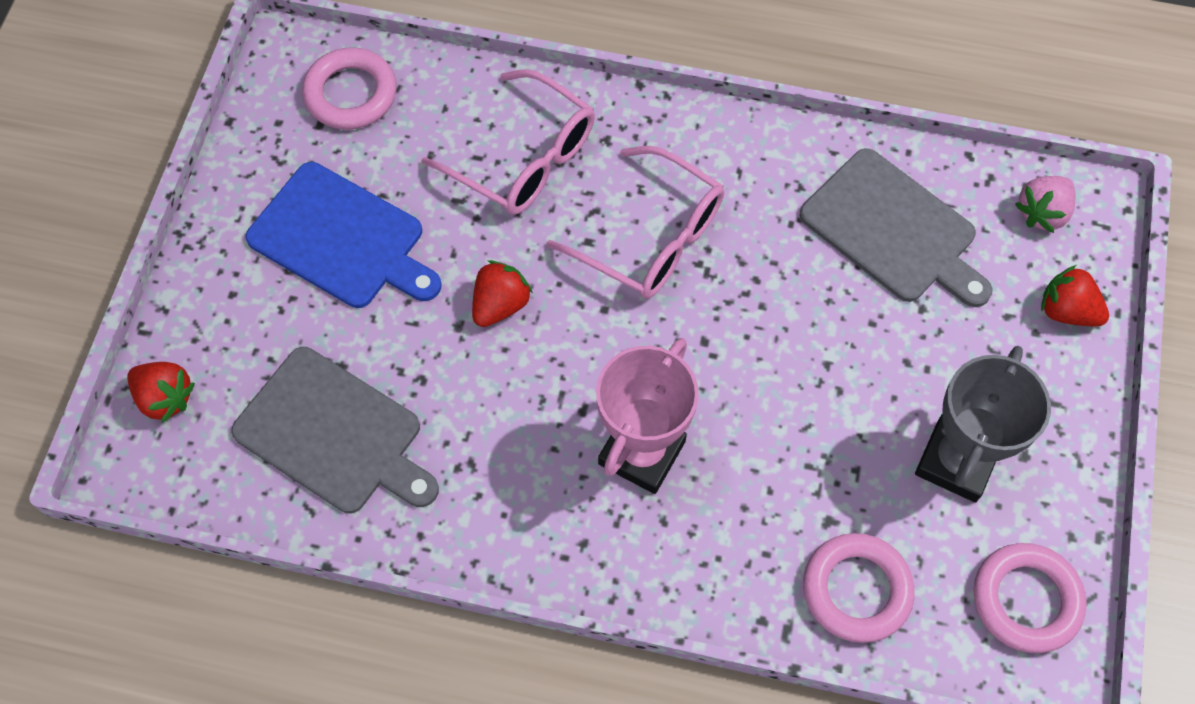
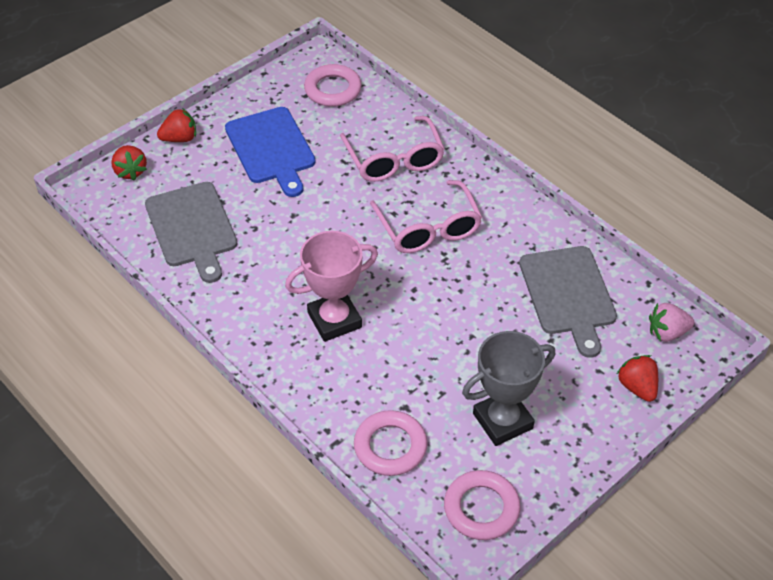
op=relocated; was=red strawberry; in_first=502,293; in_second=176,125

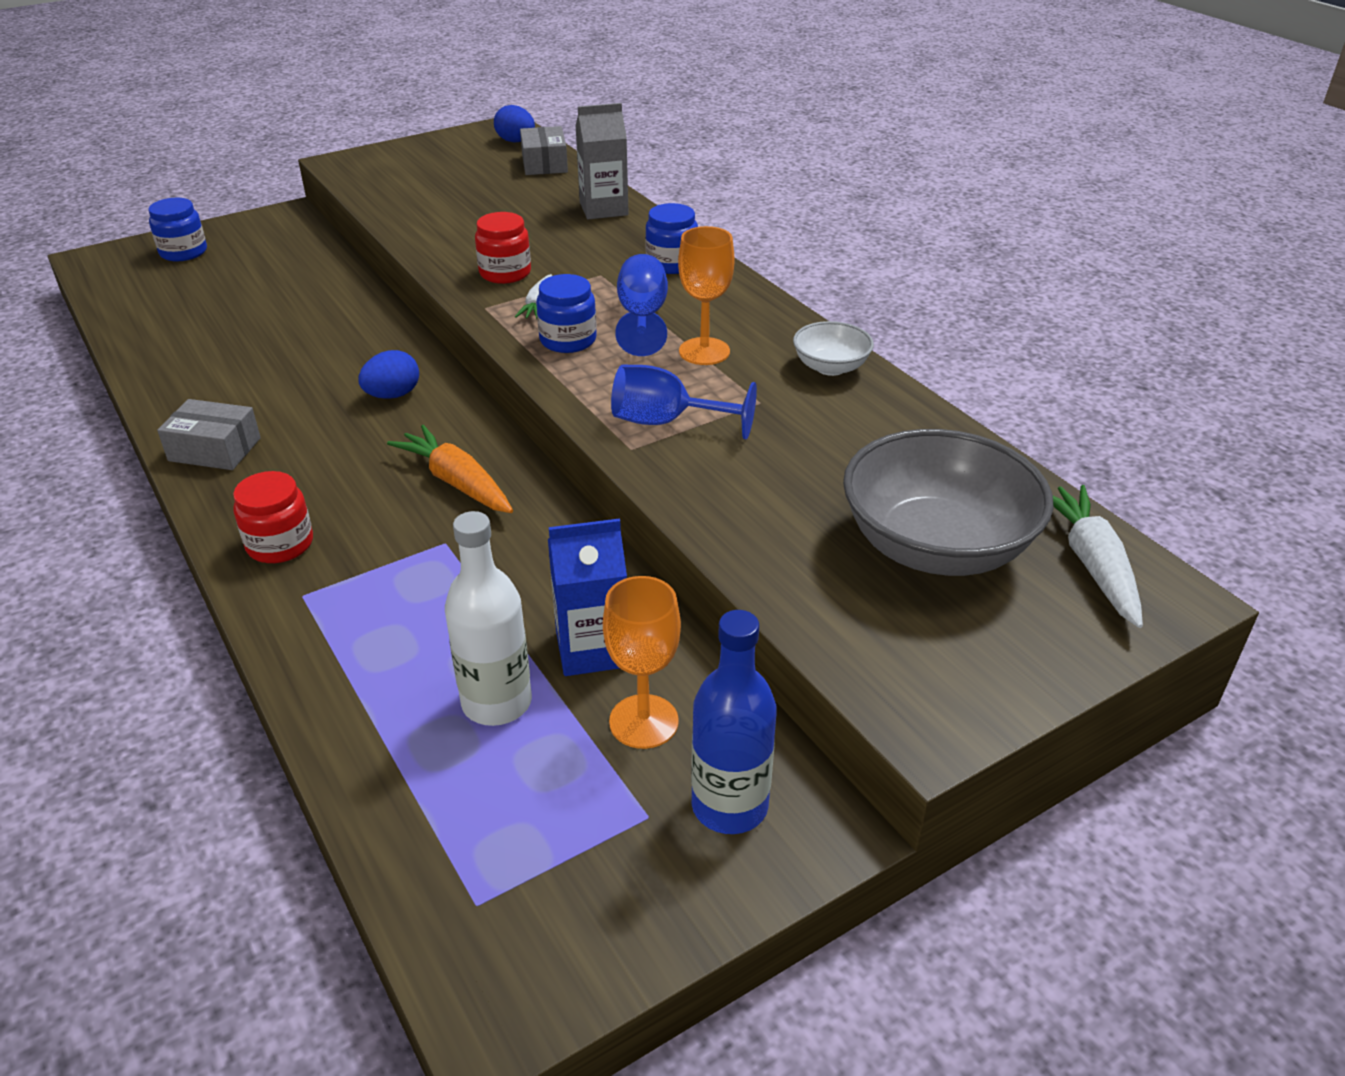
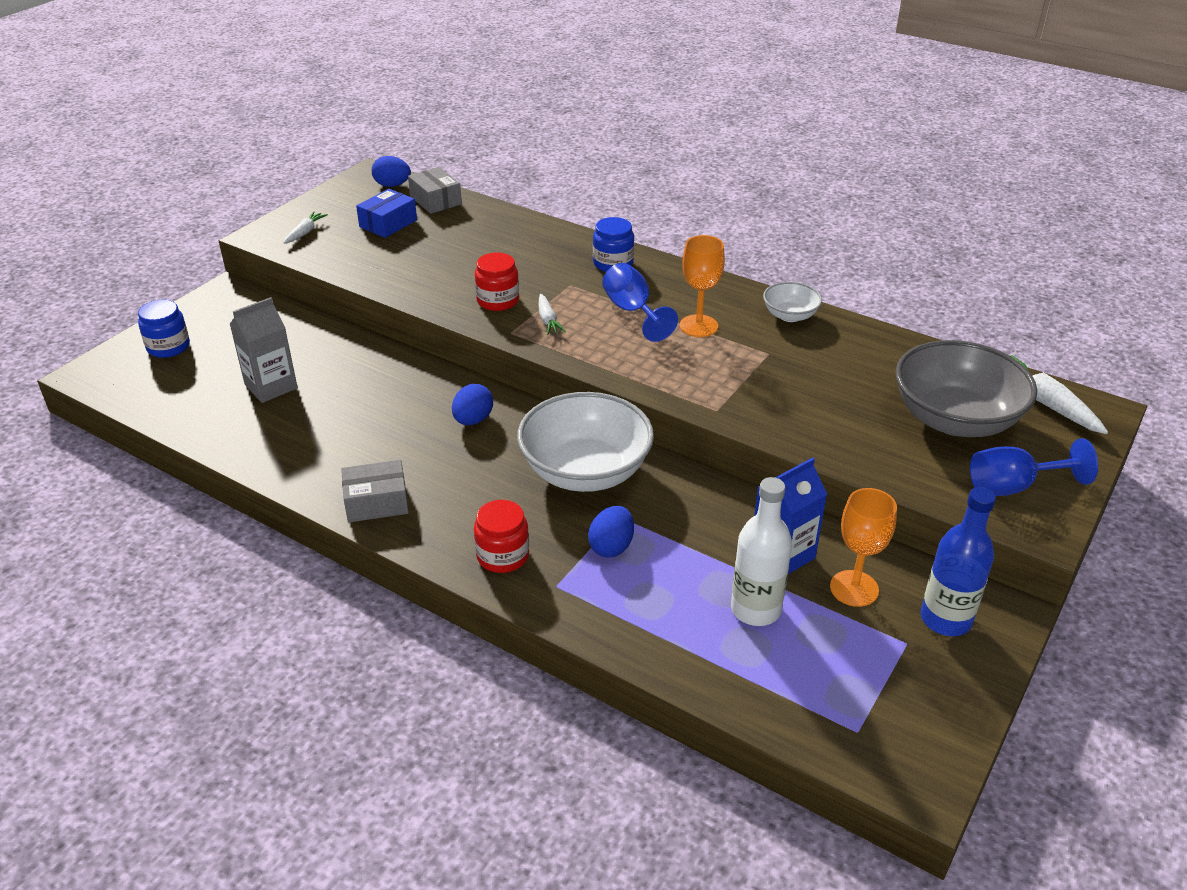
op=exchanged; was=orange carrot; now=white bowl; in_first=450,469; in_second=585,442
op=missing; was=blue jar; in_first=566,313
op=relocated; was=grey carton; in_first=602,161; in_second=264,350
op=relocated; was=blue goblet; in_first=684,402; in_second=1034,467
op=appeared; now=white carrot; in_second=305,227
op=appeared; now=blue box; in_second=386,213
op=appeared; now=blue egg; in_second=611,531

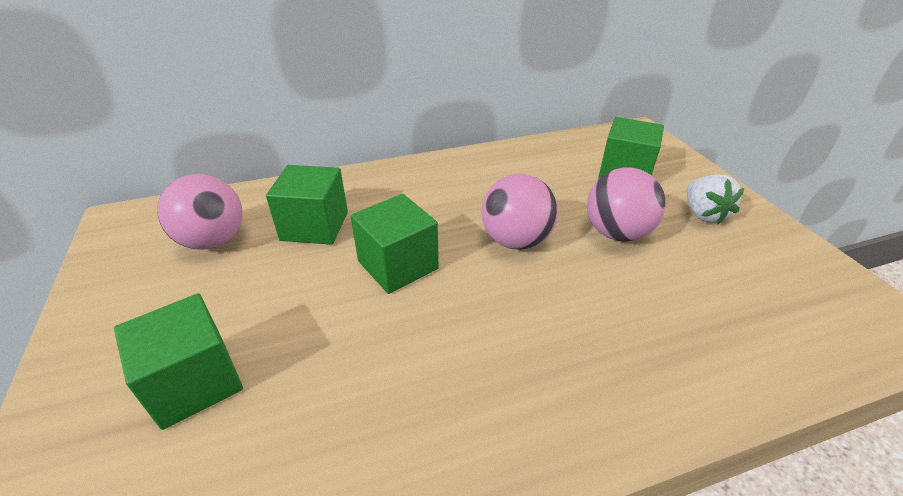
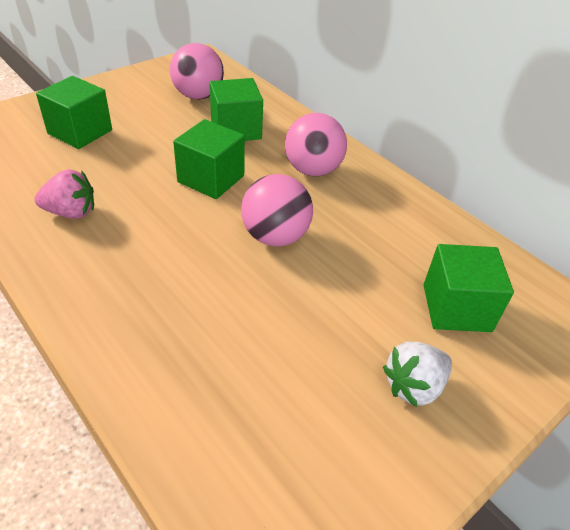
op=relocated; was=pink ball; in_first=626,205; in_second=316,144
op=appeared; now=pink strawberry; in_second=64,194

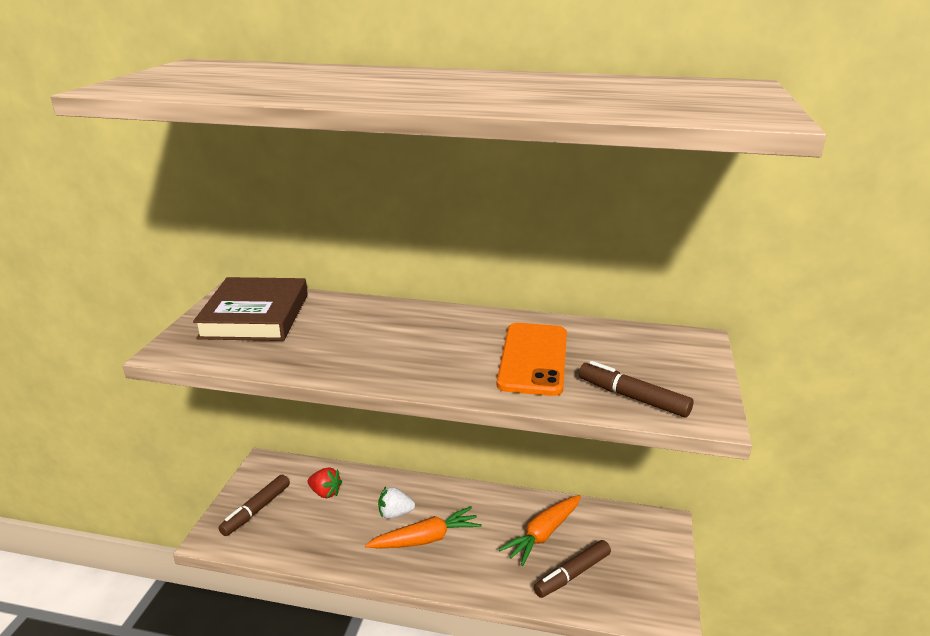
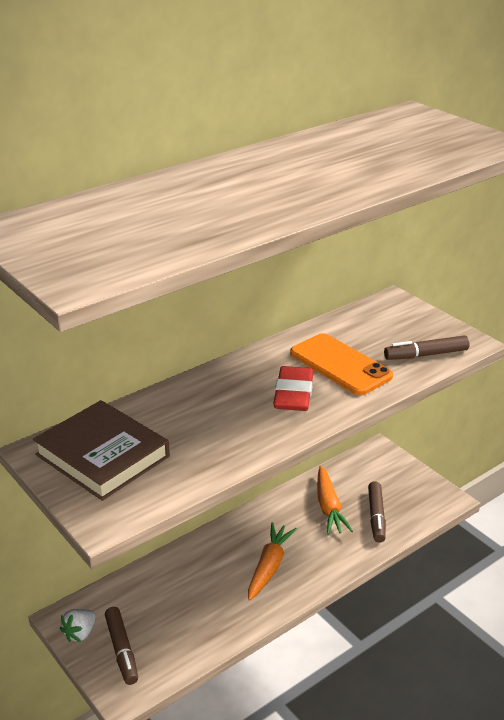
op=missing; was=red strawberry; in_first=325,482
op=relocated; was=white strawberry; in_first=396,503; in_second=78,625
op=appeared; now=red eraser; in_second=293,388

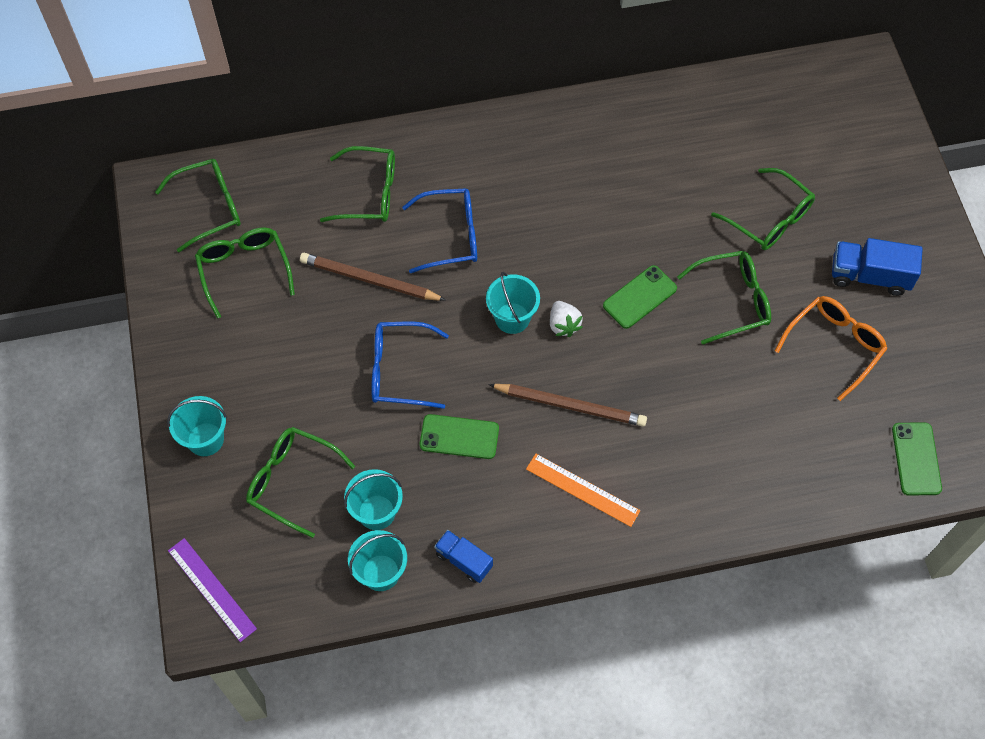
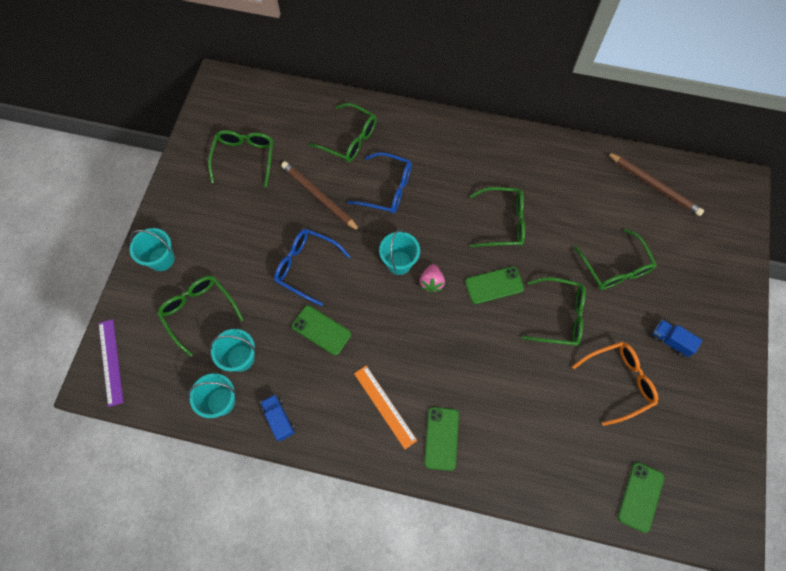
op=relocated; was=green glasses; in_first=198,205; in_second=497,217
op=relocated; was=brown pencil; in_first=567,405; in_second=655,184
op=colour; was=white strawberry; now=pink strawberry; in_first=566,319; in_second=432,278
op=size; was=blue truck; in_first=877,267; in_second=677,338; ratio=0.64
op=appeared; now=green phone; in_second=441,439

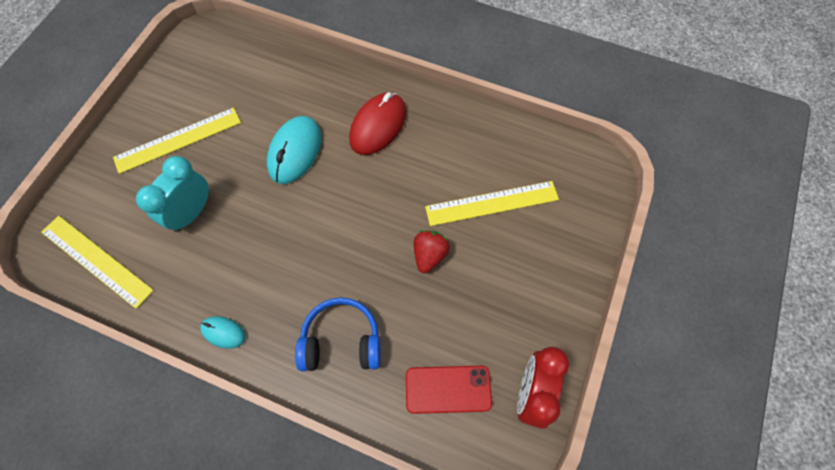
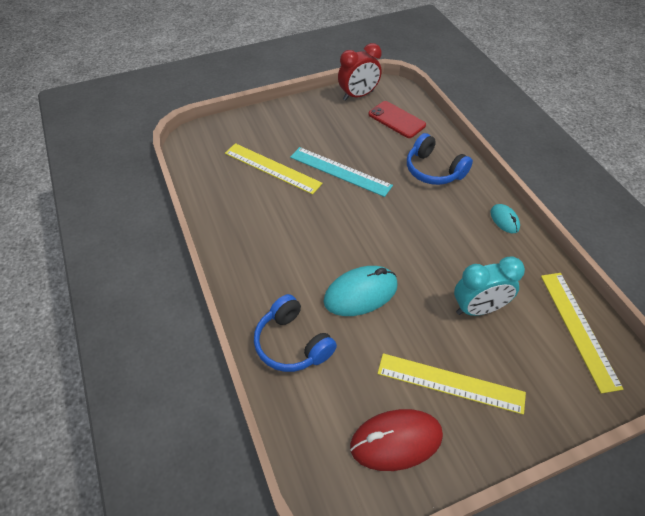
op=relocated; was=red mouse; in_first=377,123; in_second=396,440
op=exchanged; was=red strawberry; now=turquoise ruler; in_first=432,251; in_second=341,172
op=appeared; now=blue headphones; in_second=295,333

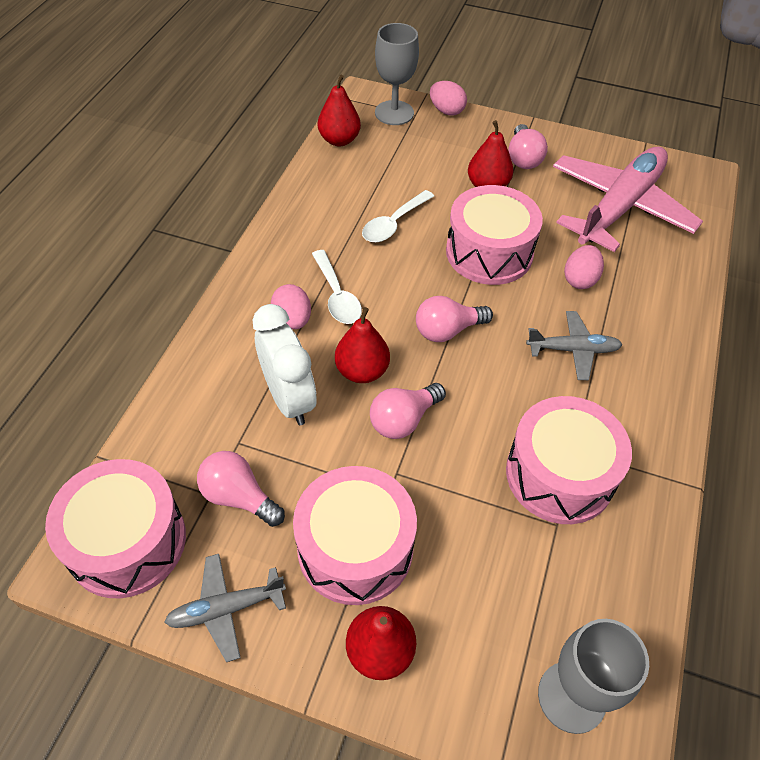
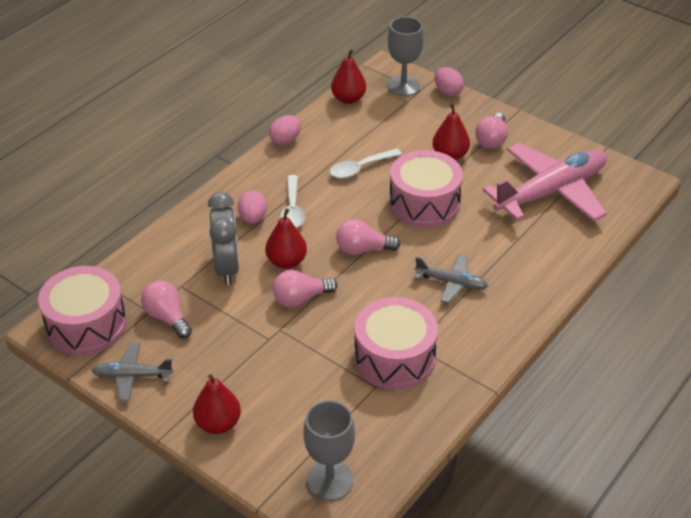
op=colour; was=white clock; now=grey clock; in_first=284,364; in_second=223,238
op=missing; was=pink drum; in_first=355,535
op=relocated; was=pink egg; in_first=584,267; in_second=285,130

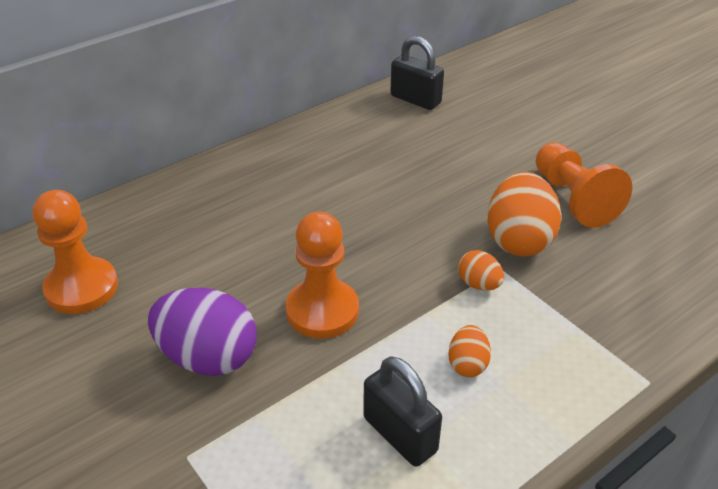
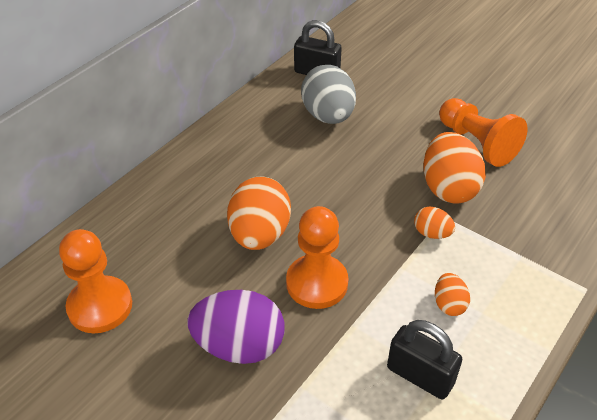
op=appeared; now=orange egg; in_second=259,213
op=appeared; now=grey egg; in_second=328,94

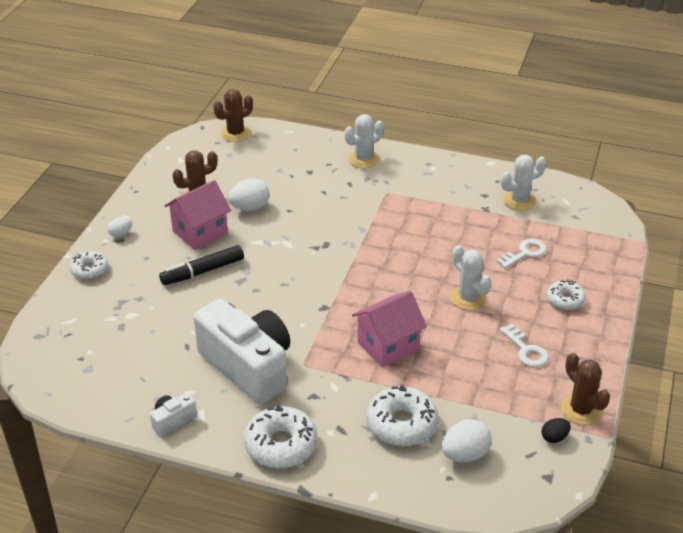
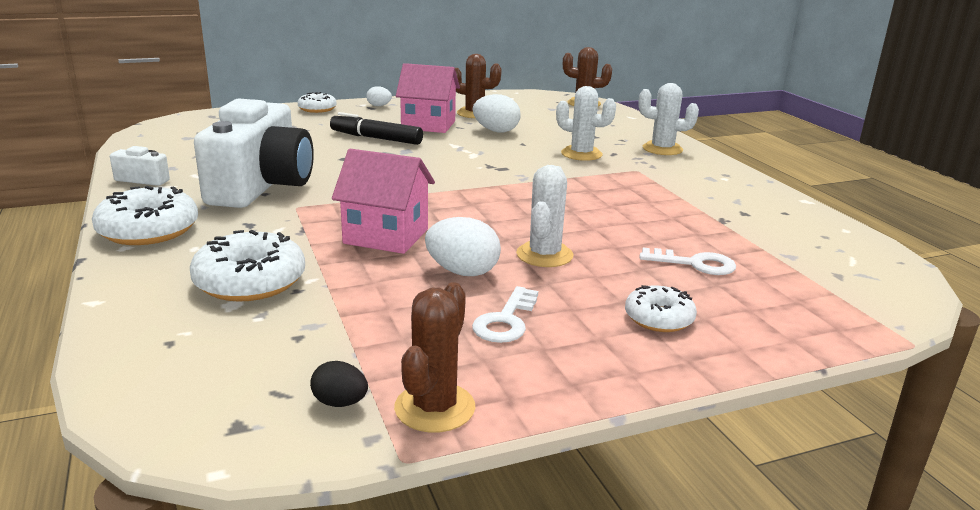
op=relocated; was=white egg; in_first=466,440; in_second=463,246
op=relocated; was=white cactus; in_first=523,182; in_second=586,123

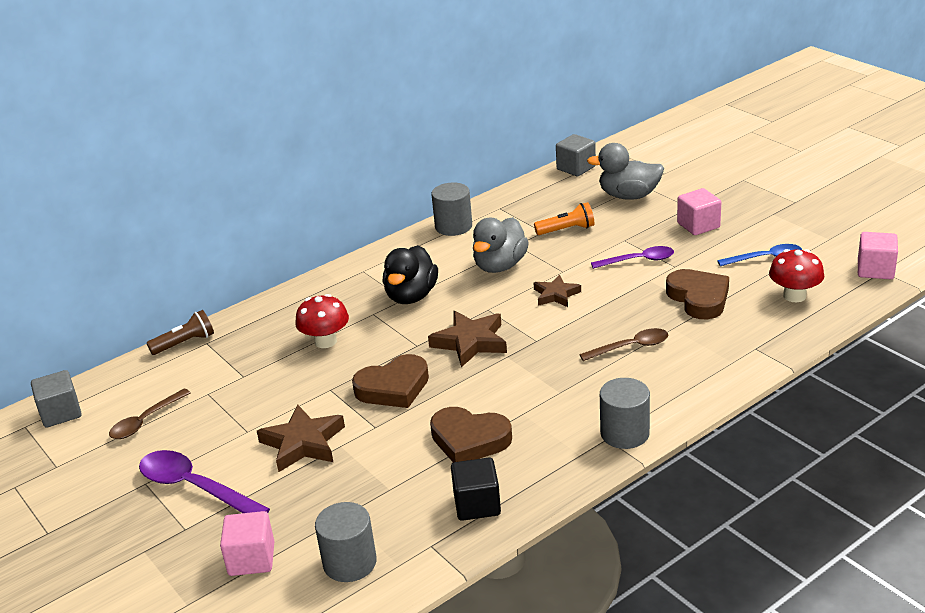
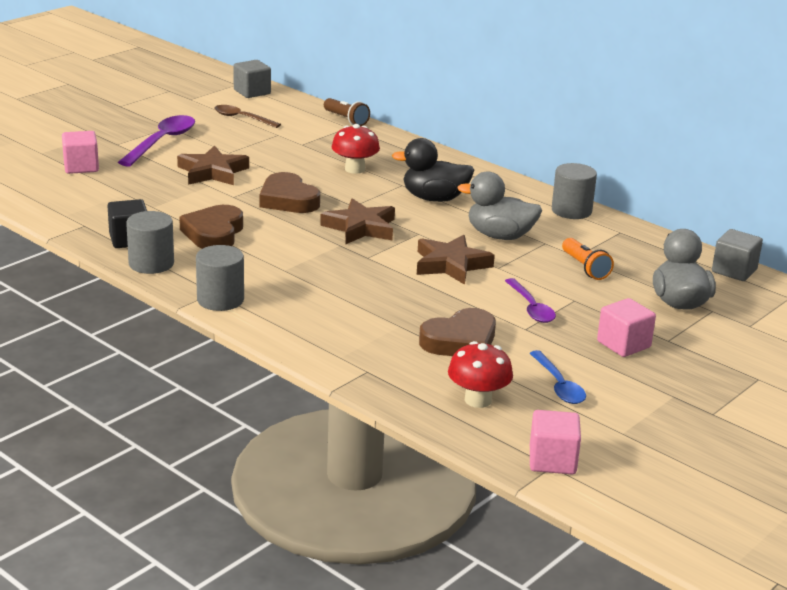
op=relocated; was=grey cylinder; in_first=346,542; in_second=150,242
op=size; was=brown star; in_first=557,290; in_second=456,260; ratio=1.57
op=missing; was=brown spoon; in_first=623,344

